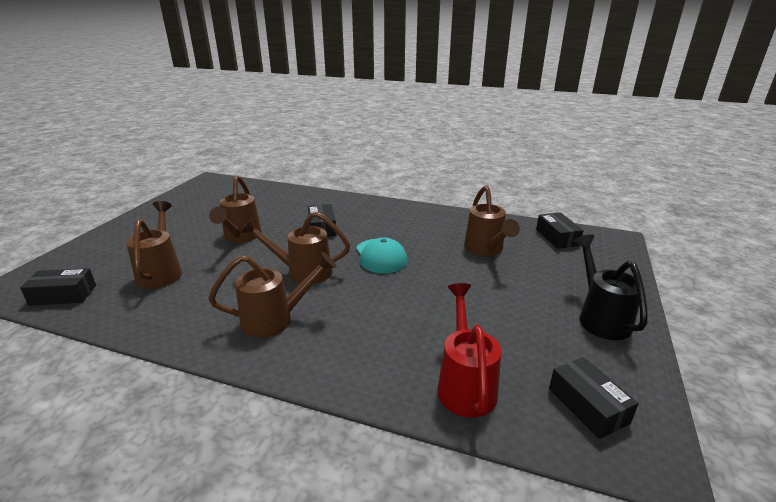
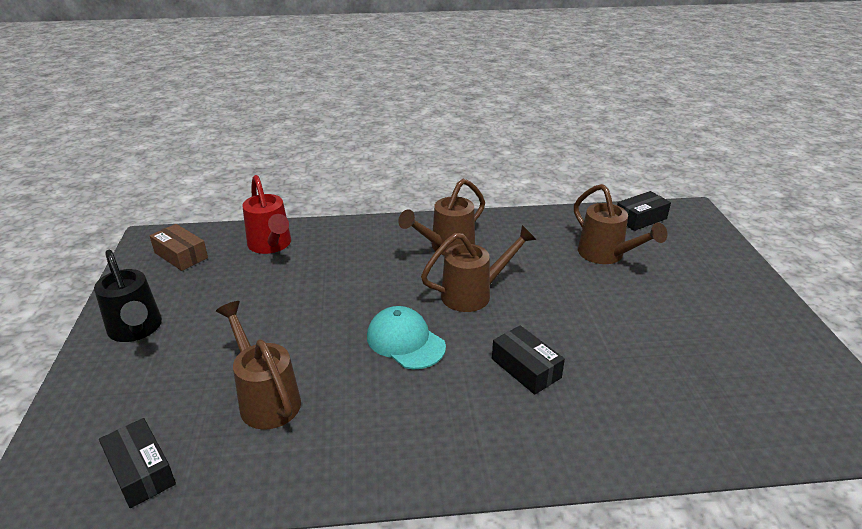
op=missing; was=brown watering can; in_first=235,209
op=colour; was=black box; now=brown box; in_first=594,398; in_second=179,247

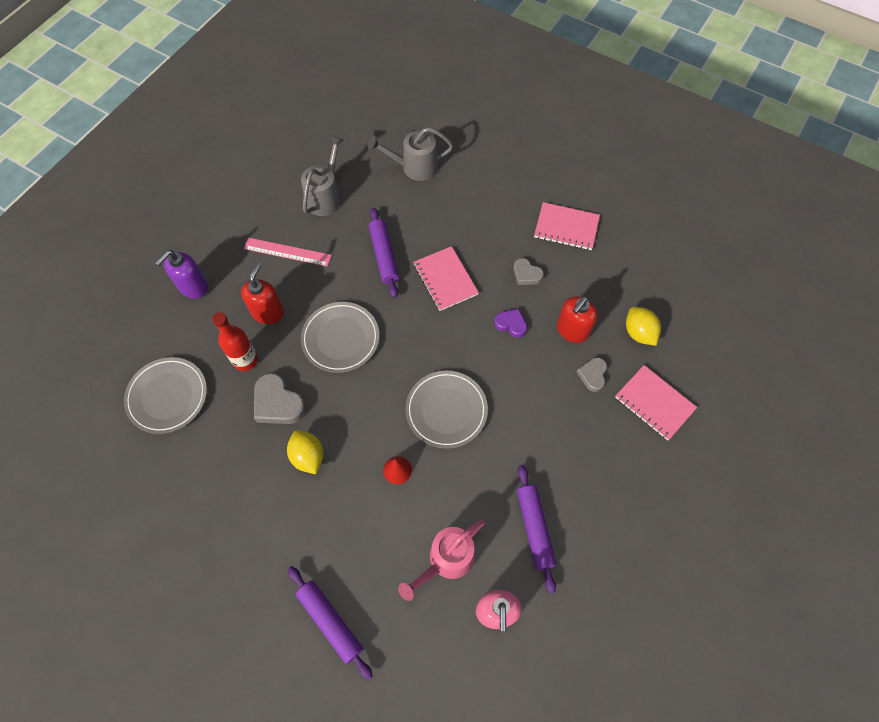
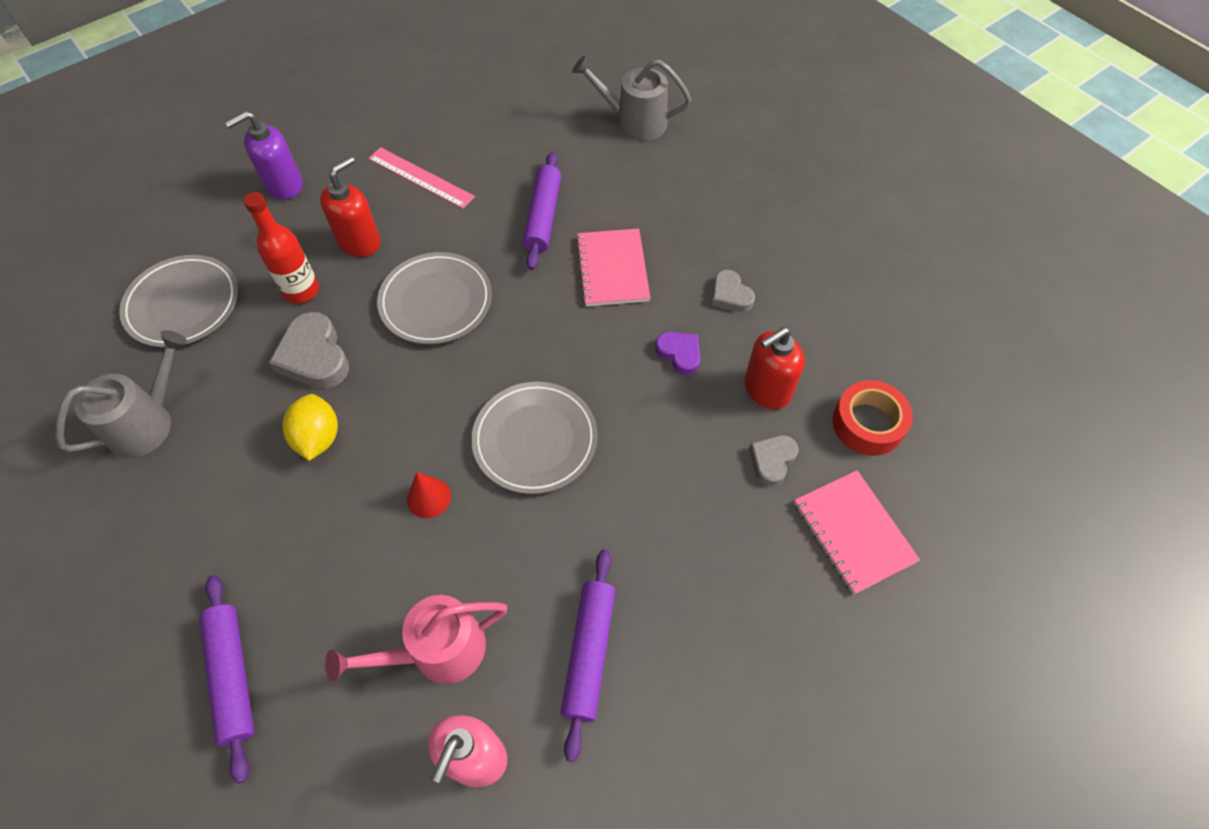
op=relocated; was=grey watering can; in_first=322,176; in_second=121,394
op=missing; was=pink notebook; in_first=567,226
op=exchanged; was=yellow lemon; now=red tape; in_first=643,326; in_second=873,418

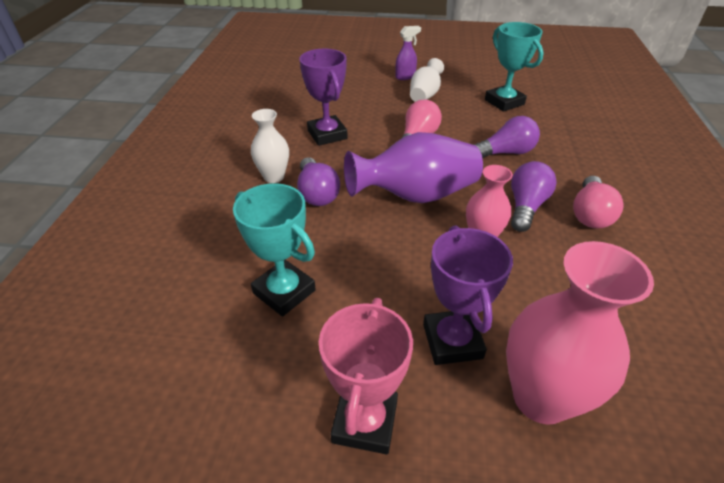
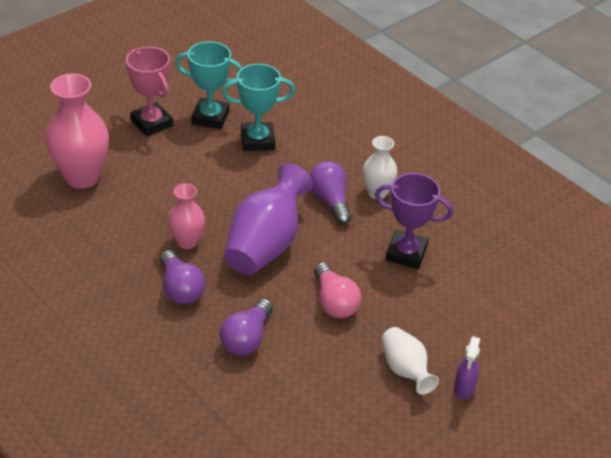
op=spun; was=purple light bulb; in_first=318,181; in_second=331,193; clockwise=45
op=missing; was=purple trophy; in_first=468,295
op=relocated; was=turquoise trophy; in_first=514,67; in_second=209,85
op=missing; was=pink light bulb; in_first=598,202

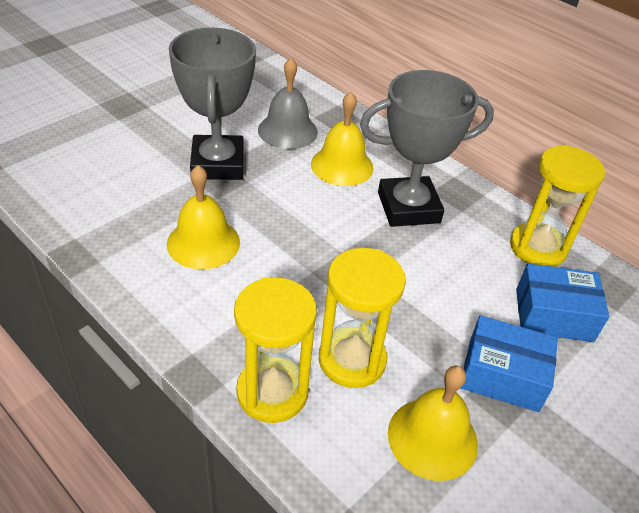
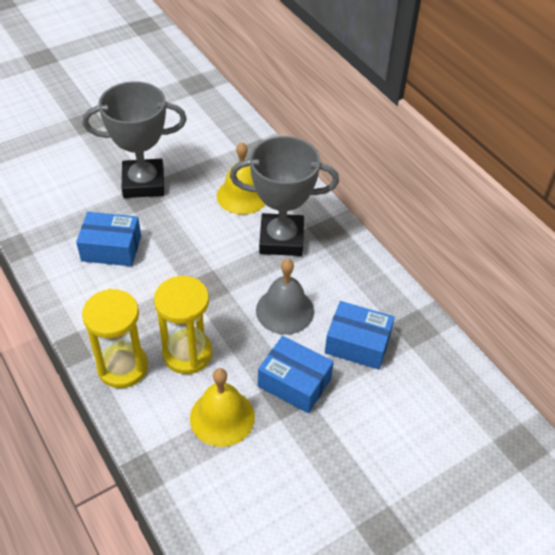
op=exchanged; was=yellow bell; now=blue box; in_first=203,217; in_second=108,239
op=spun; was=grey trophy; in_first=212,104; in_second=135,139; clockwise=75
op=relocated; was=grey bell; in_first=288,103; in_second=285,297
op=missing; was=yellow hourglass; in_first=557,206

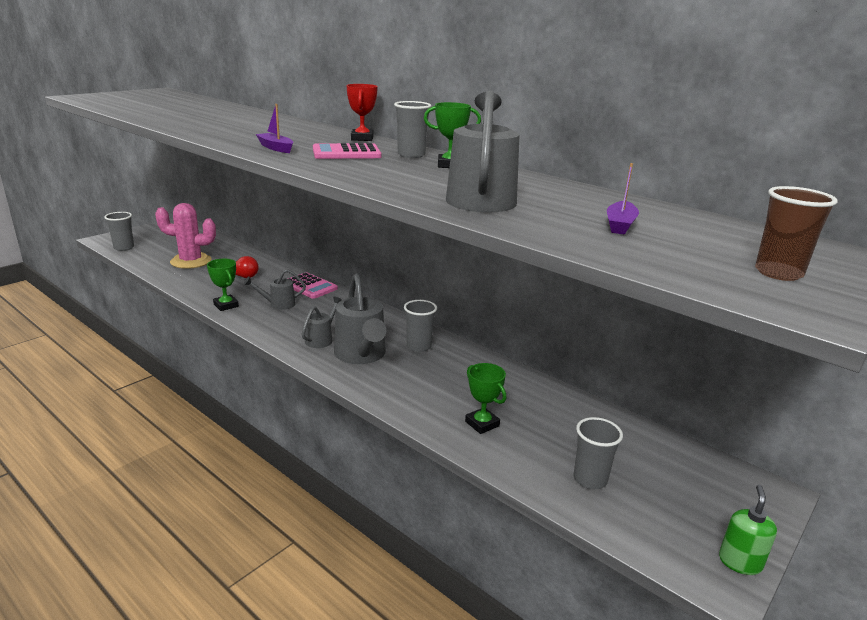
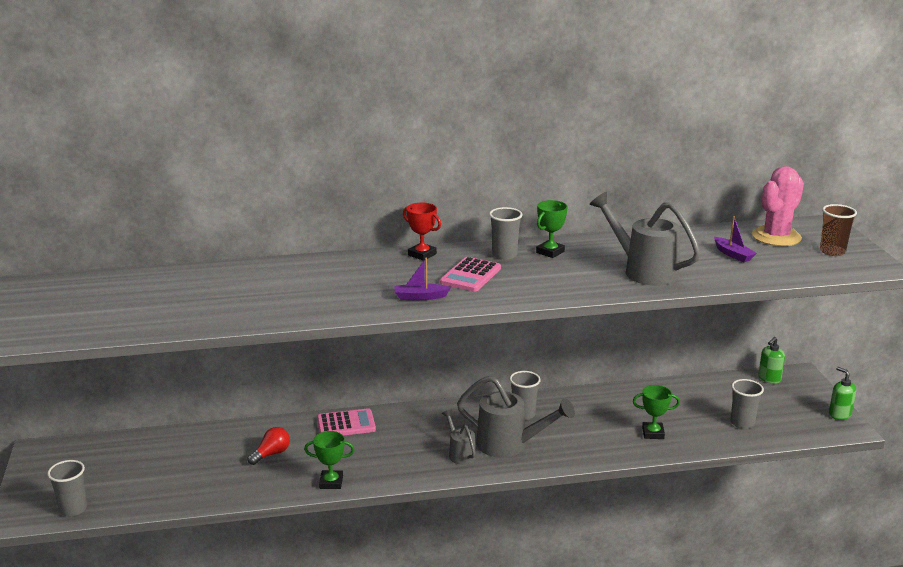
op=relocated; was=pink cactus; in_first=185,236; in_second=778,206
op=missing; was=grey watering can; in_first=274,289
op=appeared; now=green soap dispenser; in_second=771,360

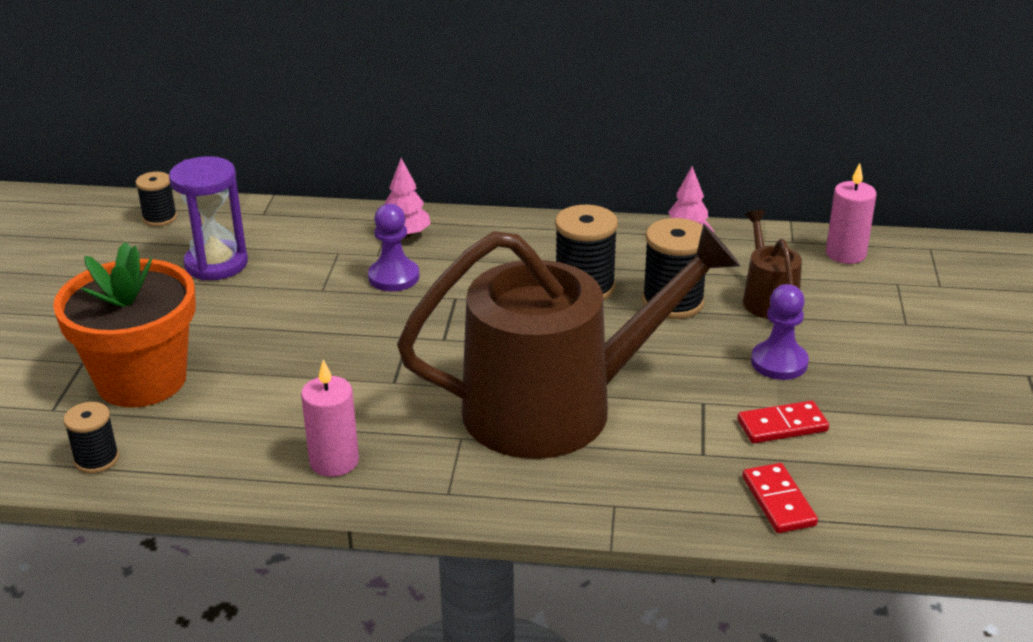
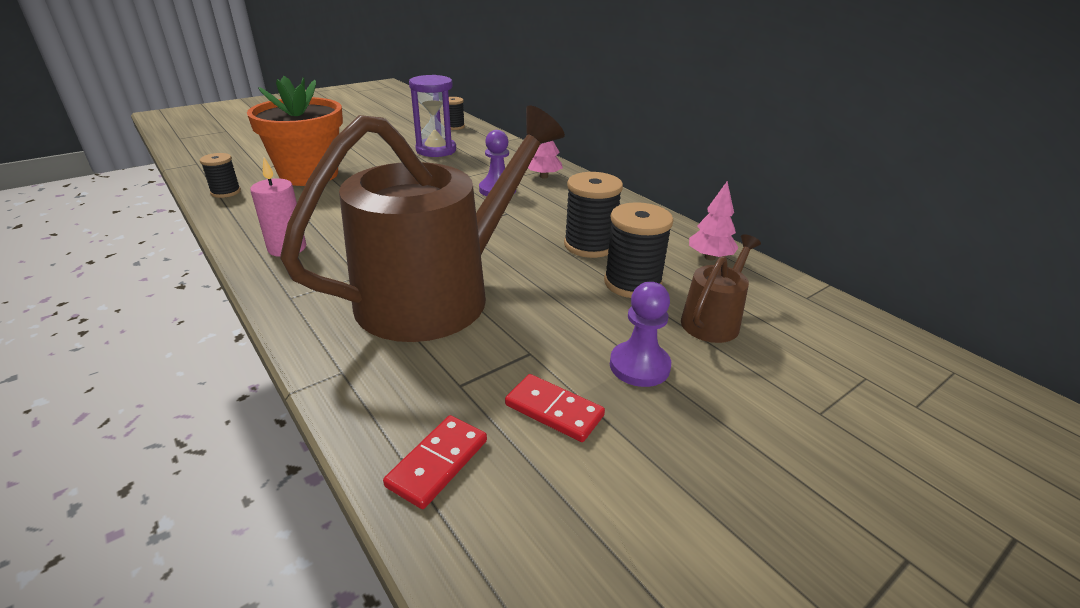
op=spun; was=brown watering can; in_first=568,341; in_second=422,223; clockwise=-75
op=missing; was=pink candle; in_first=851,213

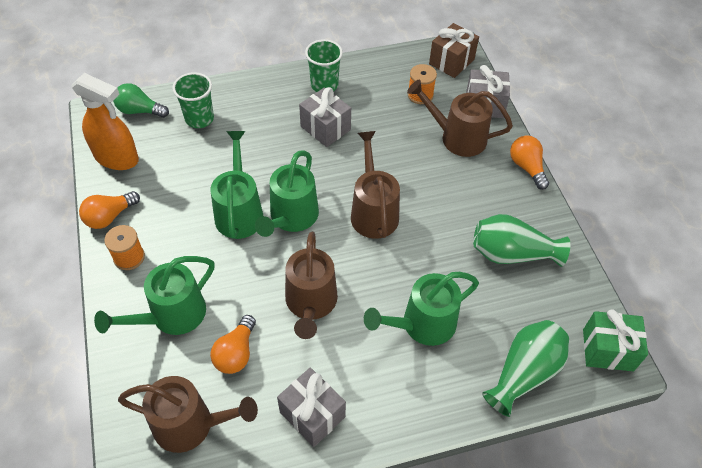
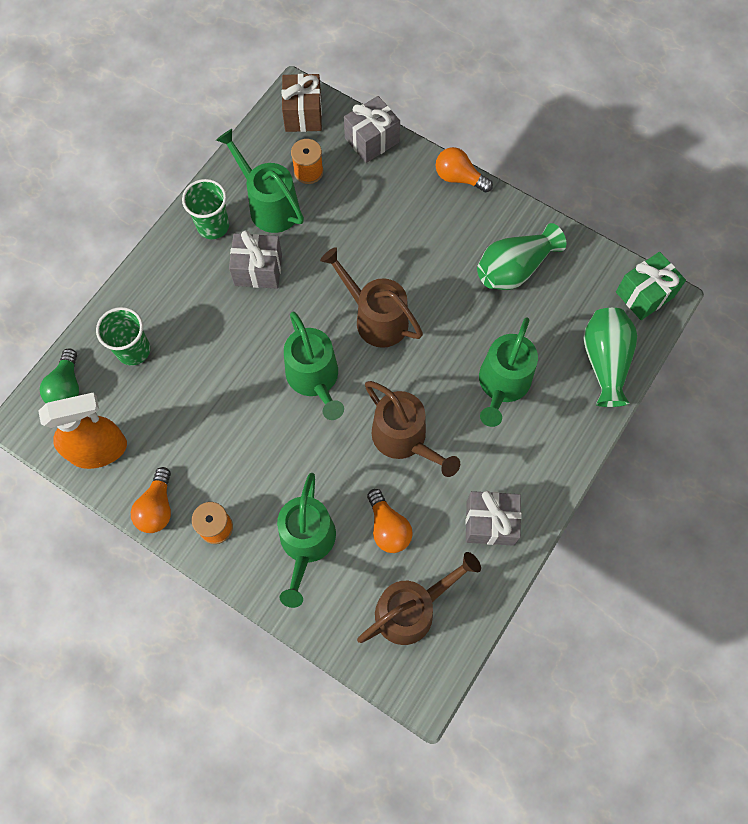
op=spun; was=green light bulb; in_first=141,100; in_second=59,375; clockwise=-60
op=relocated; was=green watering can; in_first=236,185; in_second=260,181
op=missing; was=brown watering can; in_first=460,118

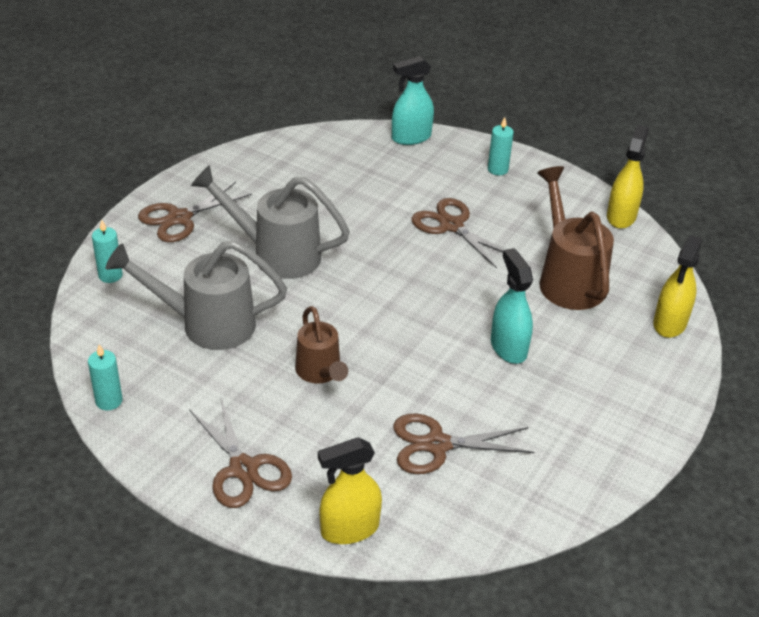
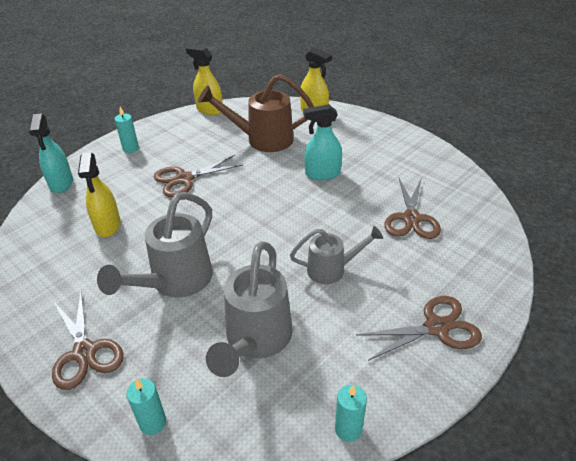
op=colour; was=brown watering can; now=grey watering can; in_first=321,344; in_second=336,255
op=relocated; was=yellow spray bottle; in_first=350,490; in_second=99,194

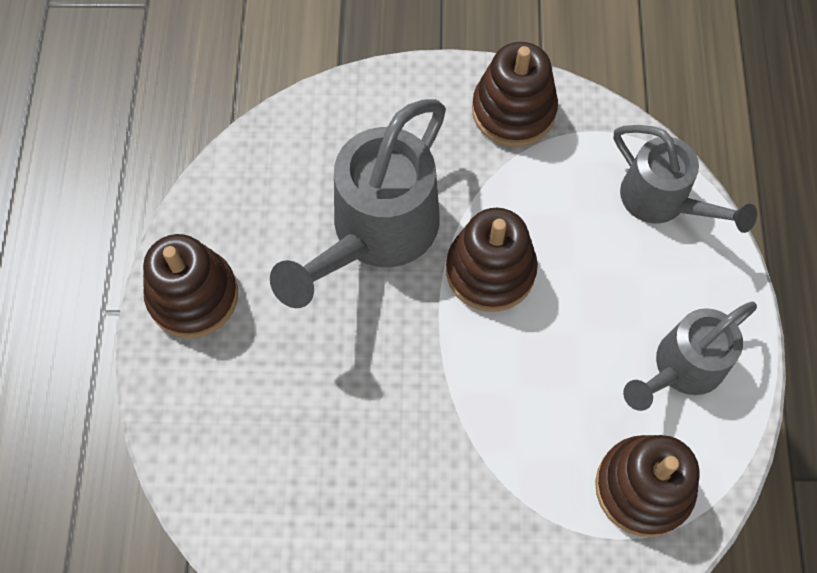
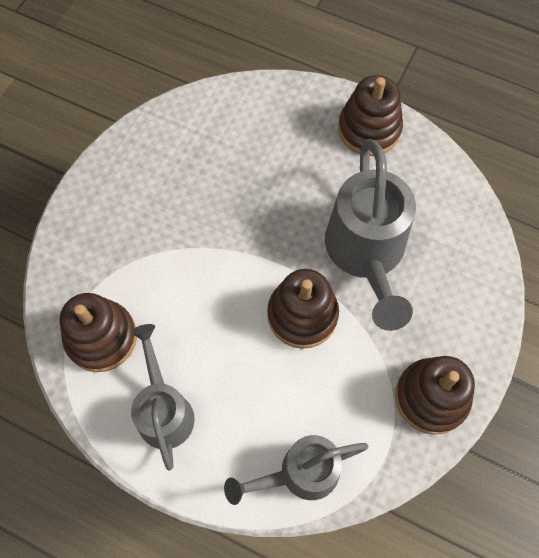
op=spun; was=grey watering can; in_first=358,203; in_second=370,235; clockwise=-150

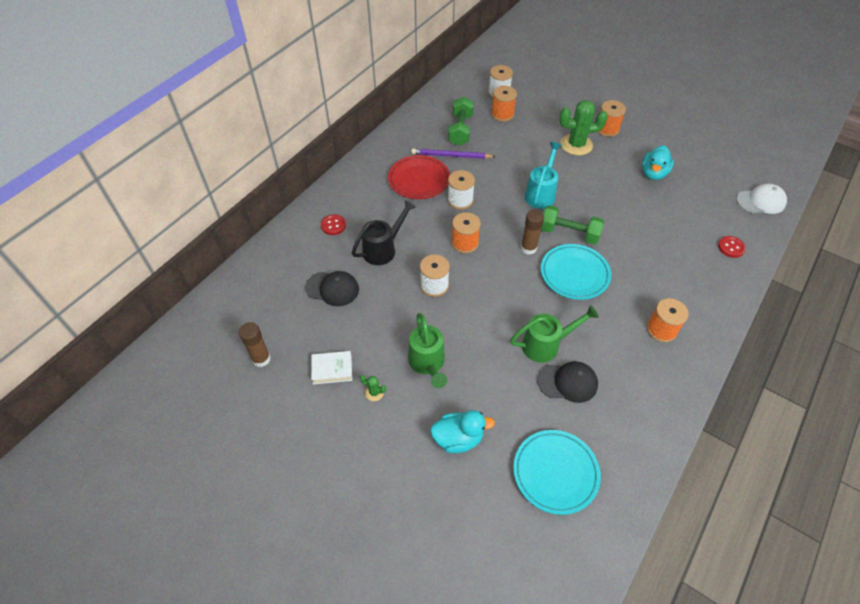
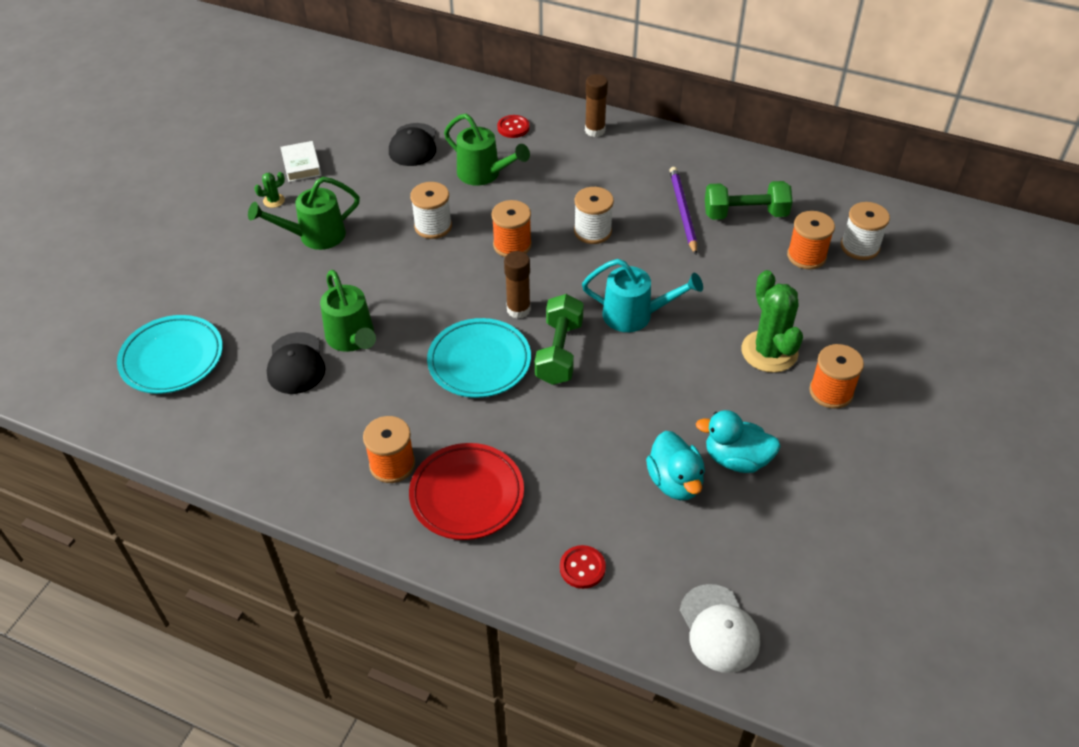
op=relocated; was=brown glue stick; in_first=255,344; in_second=596,105
op=colour; was=black watering can; now=green watering can; in_first=384,232; in_second=487,150
op=spun; was=green cactus; in_first=373,388; in_second=269,190; clockwise=45
op=relocated; was=red plate; in_first=419,177; in_second=466,491
op=relocated; was=turquoise duck; in_first=462,431; in_second=675,465

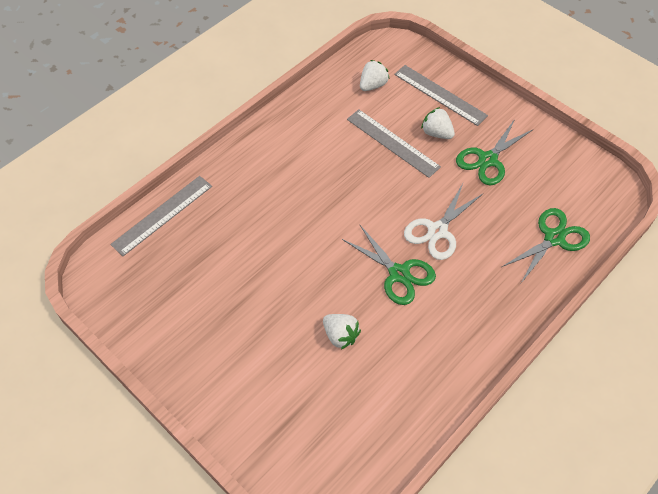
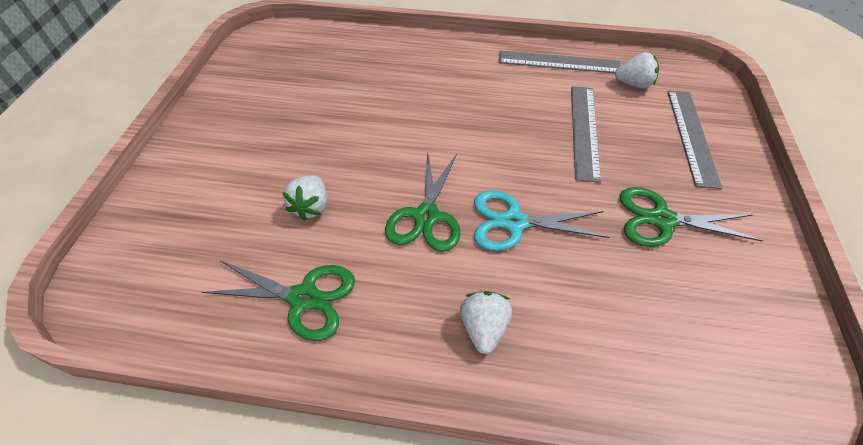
op=relocated; was=grey ruler; in_first=161,216; in_second=559,61
op=colour; was=white scissors; now=turquoise scissors; in_first=444,222; in_second=542,220
op=relocated; was=white strawberry; in_first=438,123; in_second=486,322
op=relocated; was=green scissors; in_first=546,245; in_second=278,300

